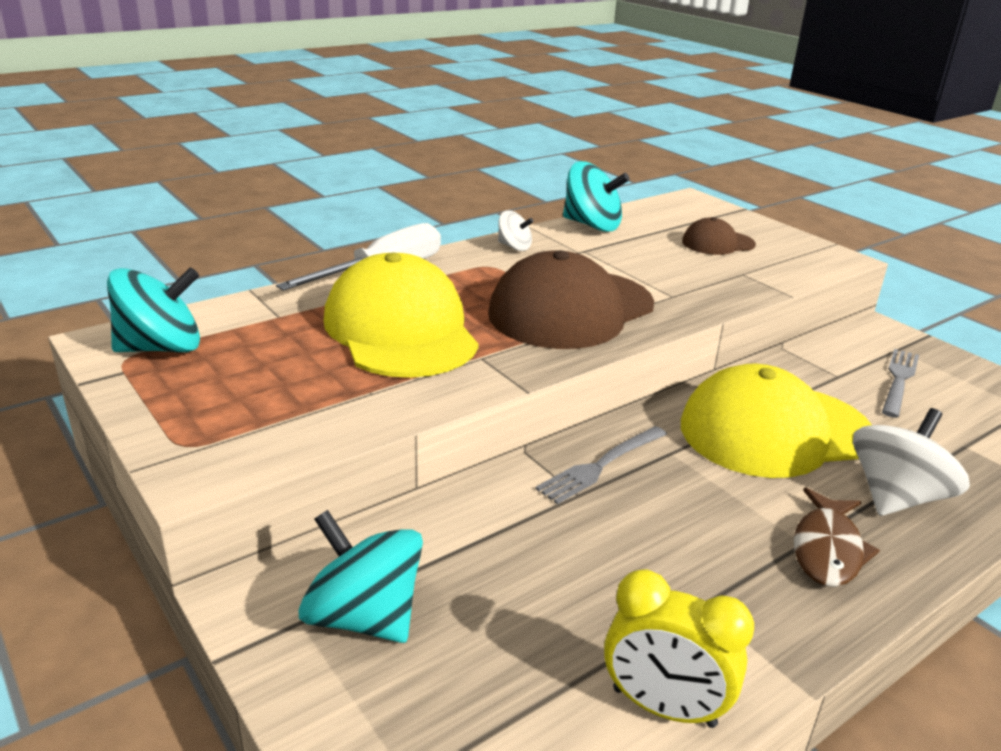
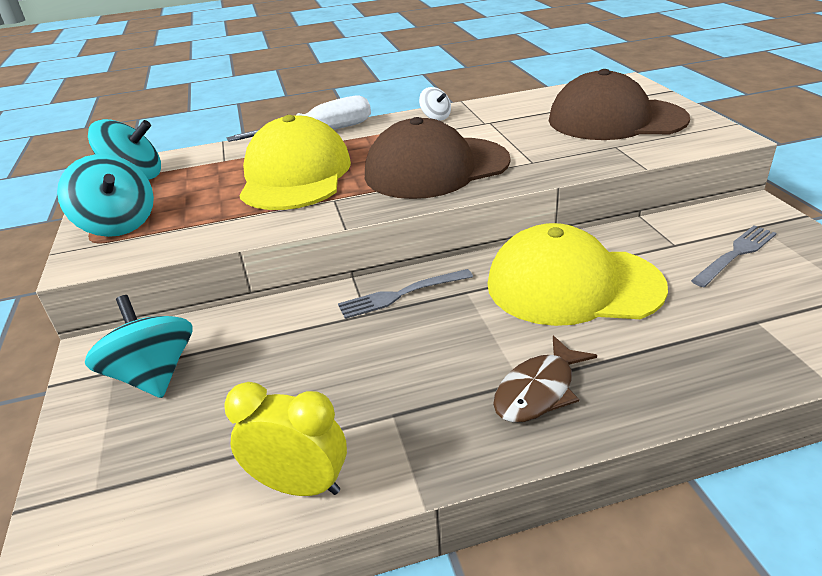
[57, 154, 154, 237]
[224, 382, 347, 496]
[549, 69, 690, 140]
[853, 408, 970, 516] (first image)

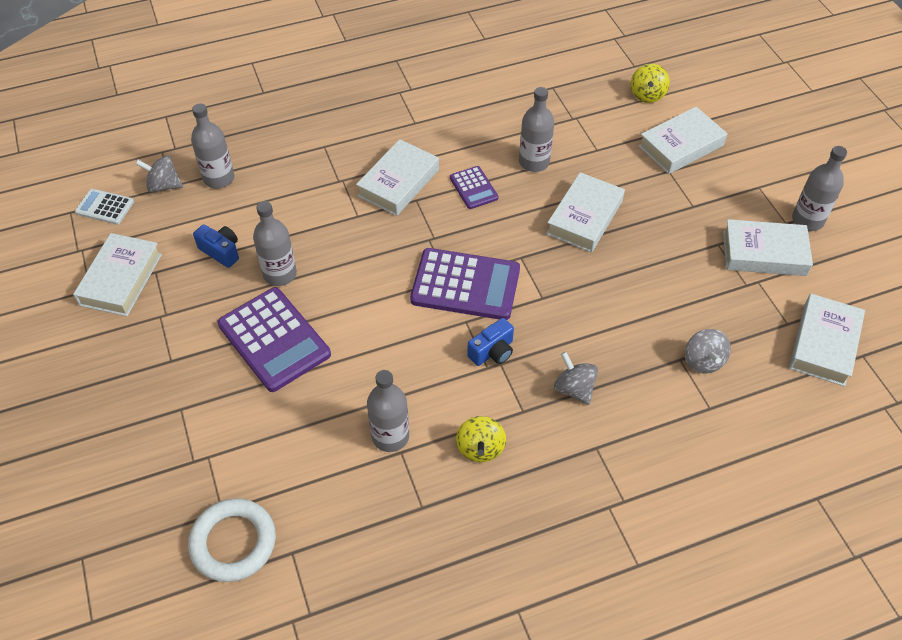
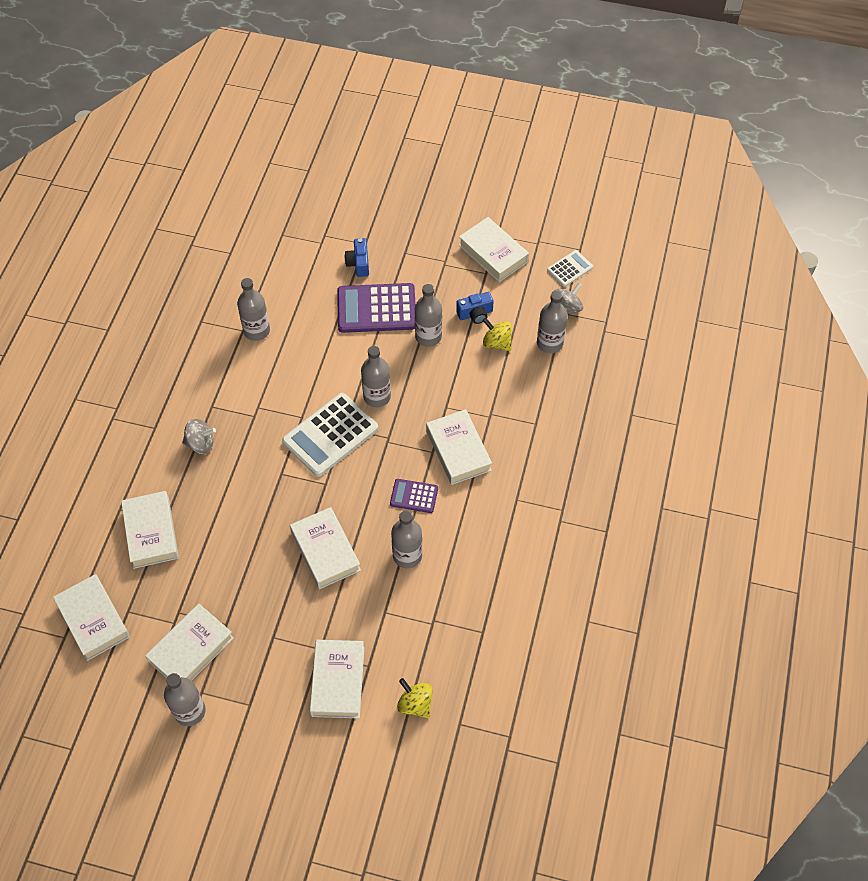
[121, 491, 179, 569]
[282, 393, 378, 477]
[345, 238, 369, 277]
[361, 346, 391, 407]
[483, 318, 512, 351]
[188, 498, 276, 582] (first image)

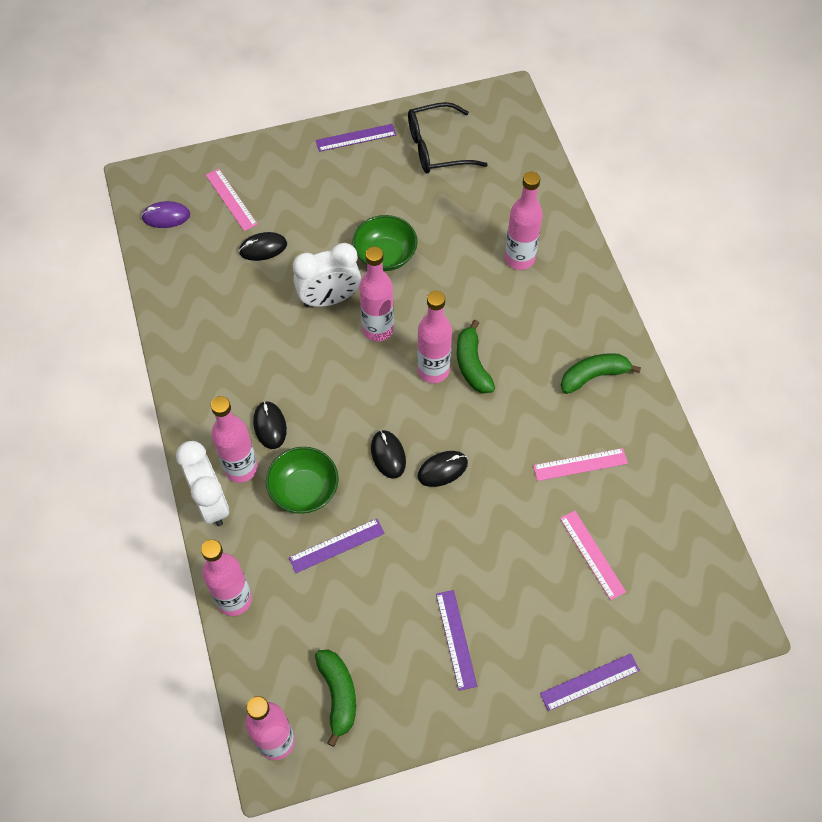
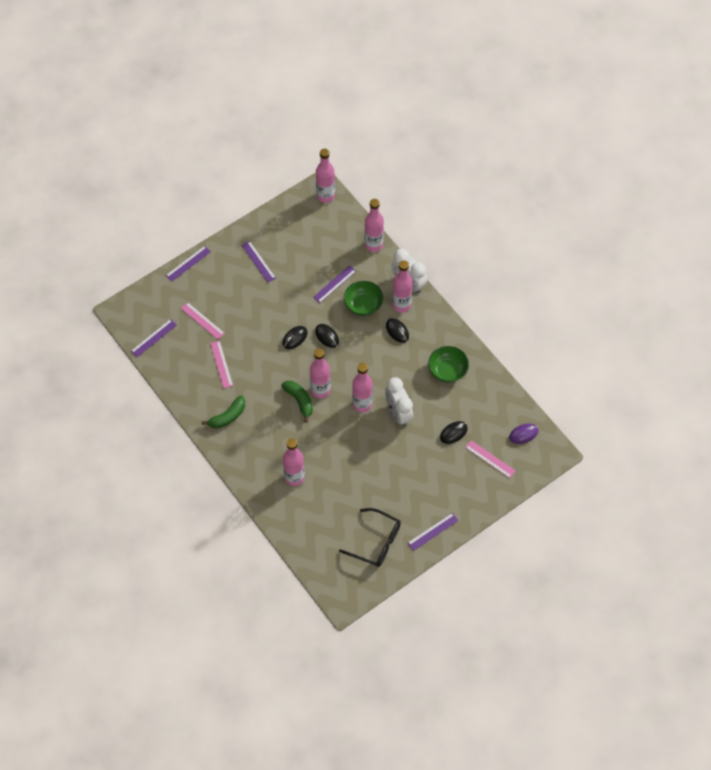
[131, 319, 177, 357]
[210, 341, 233, 388]
[339, 508, 401, 567]
[385, 377, 413, 427]
[428, 346, 469, 382]
[315, 650, 356, 747] (first image)

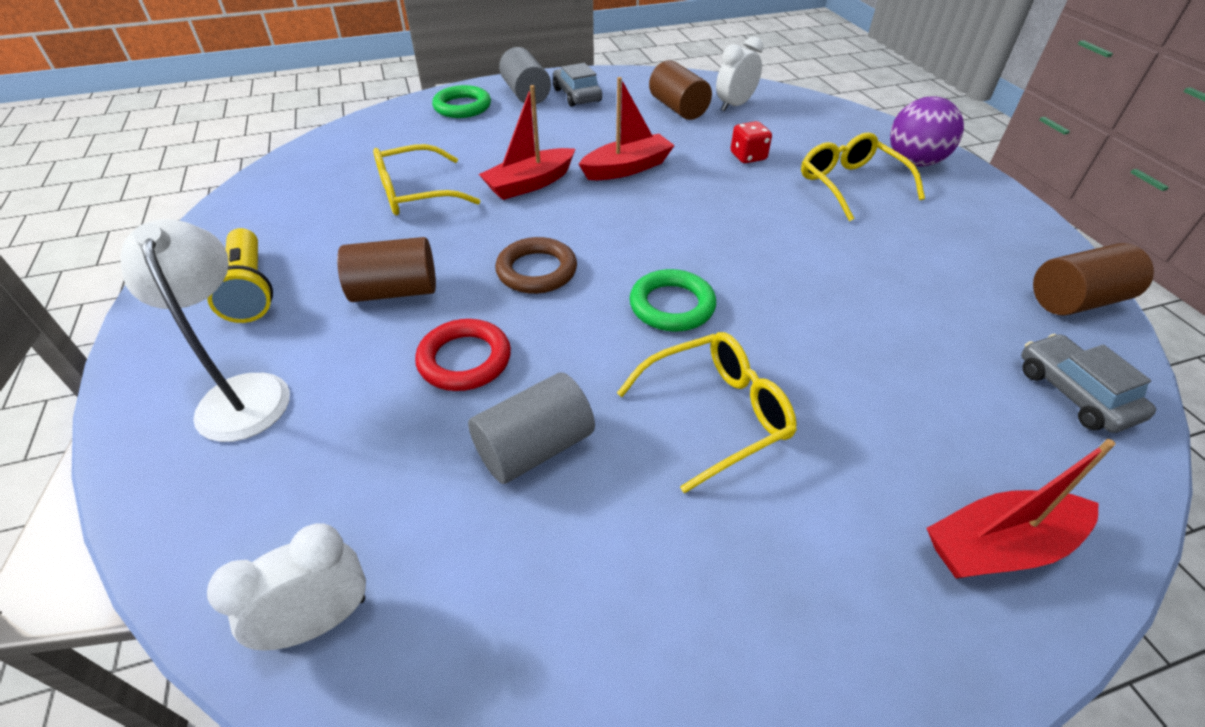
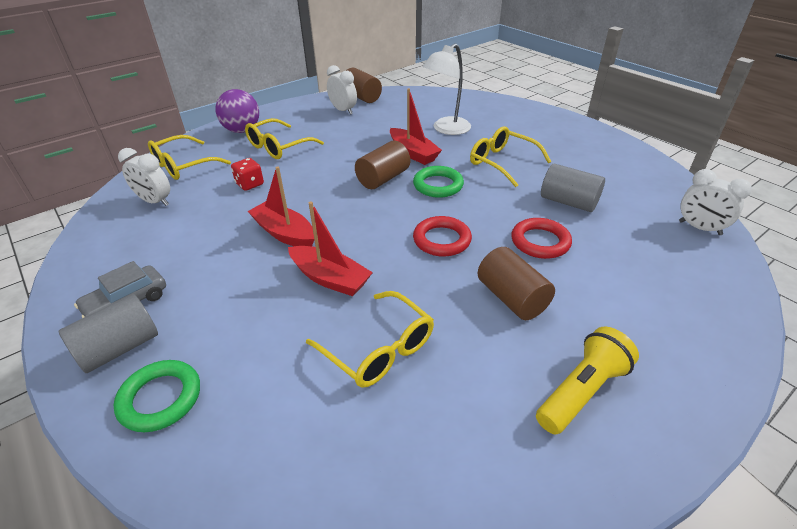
[148, 135, 231, 180]
[327, 65, 357, 115]
[355, 140, 410, 189]
[390, 88, 442, 165]
[413, 216, 472, 257]
[423, 43, 471, 135]
[1021, 334, 1156, 433] (first image)

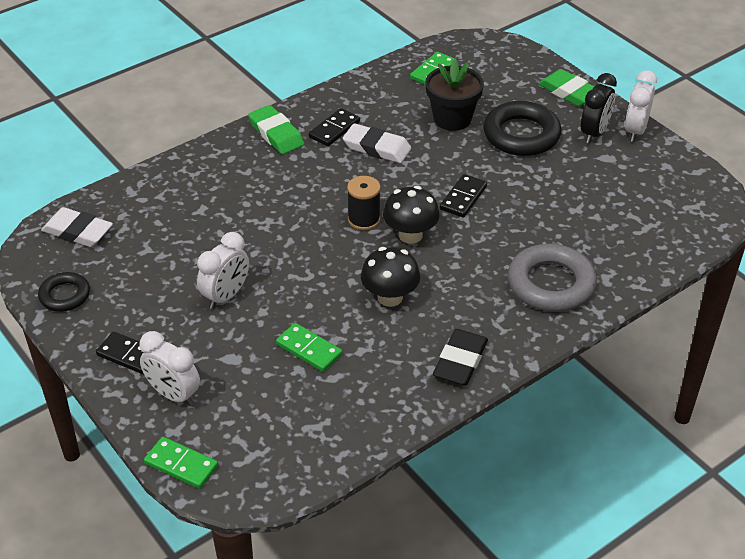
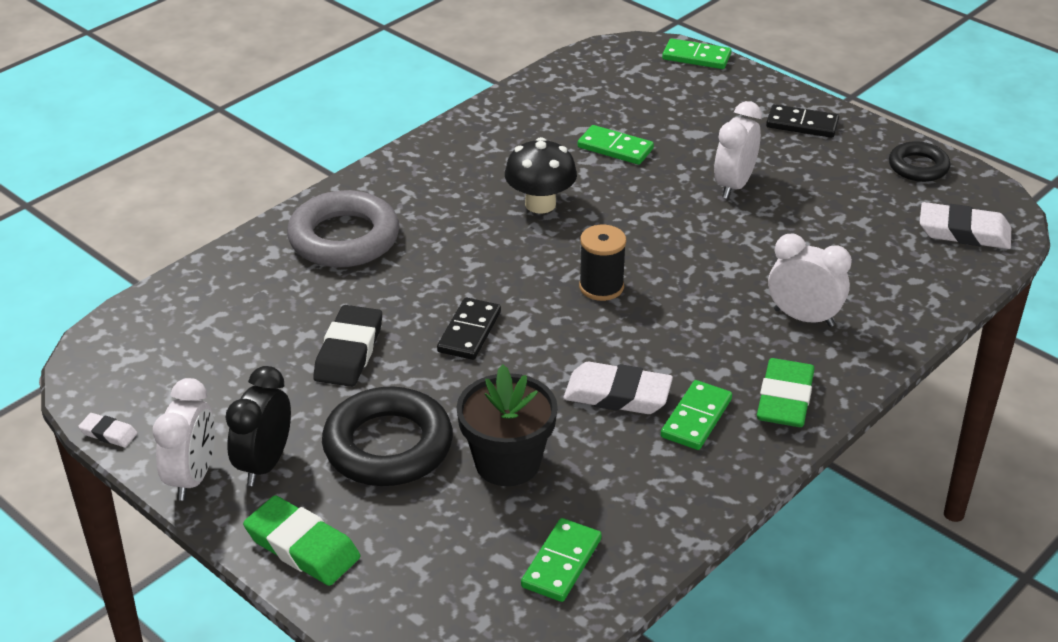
[78, 413, 137, 447]
[313, 305, 382, 387]
[661, 380, 732, 450]
[757, 358, 814, 427]
[768, 234, 852, 327]
[383, 186, 440, 244] (first image)

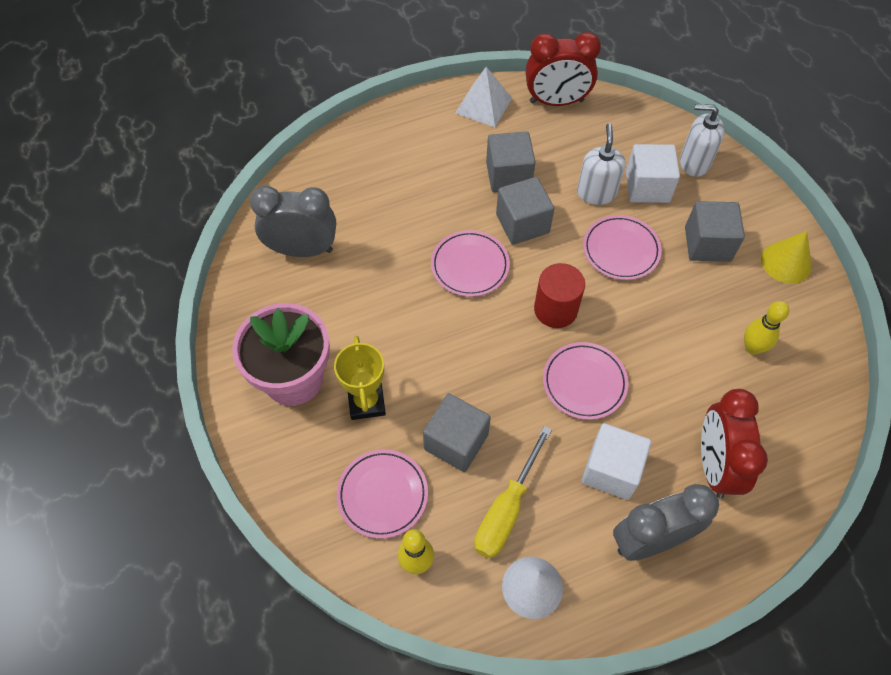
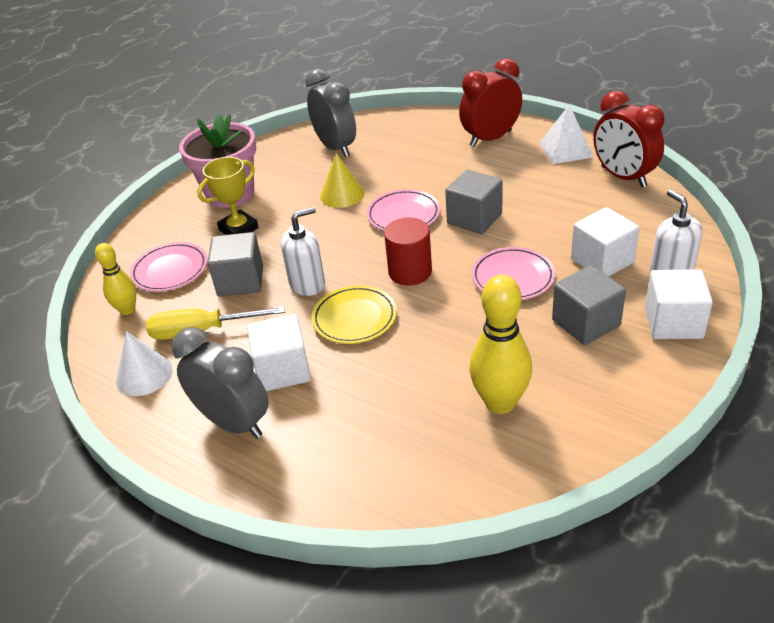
[281, 207, 325, 296]
[312, 285, 397, 344]
[320, 153, 365, 208]
[459, 58, 522, 147]
[470, 275, 532, 414]
[645, 269, 713, 339]
[486, 131, 536, 192] (first image)

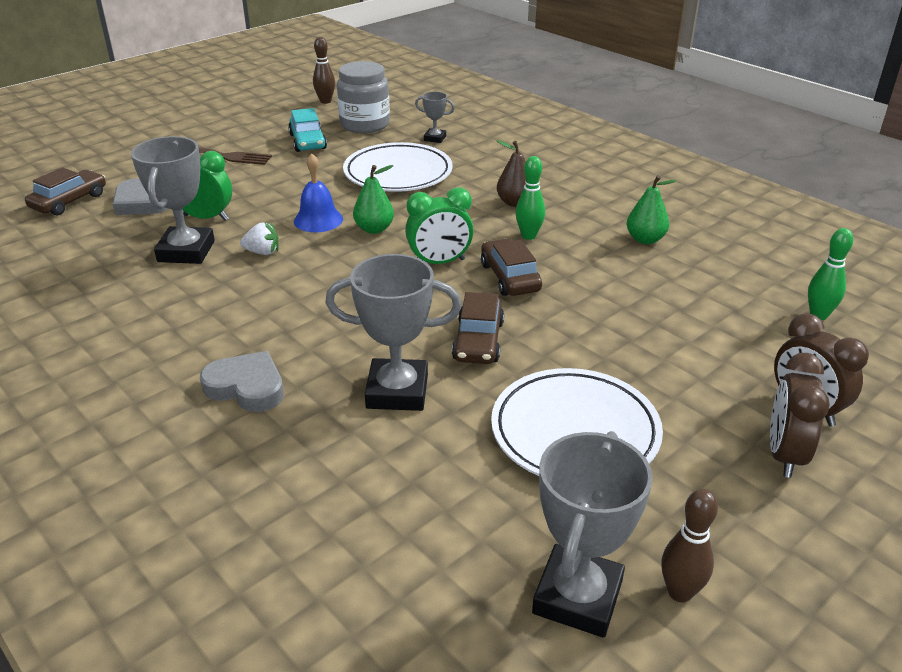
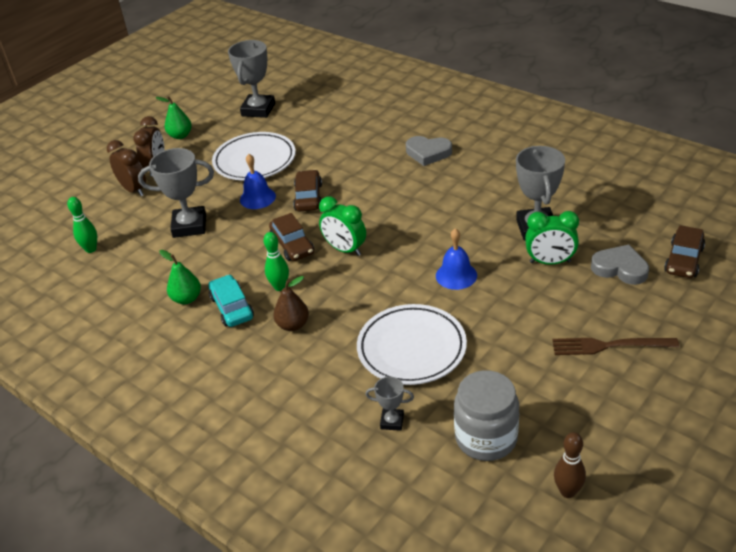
[138, 148, 214, 238]
[156, 96, 192, 139]
[208, 275, 254, 327]
[240, 154, 276, 209]
[319, 196, 366, 256]
[240, 222, 279, 255] (first image)
[661, 489, 718, 603] (first image)

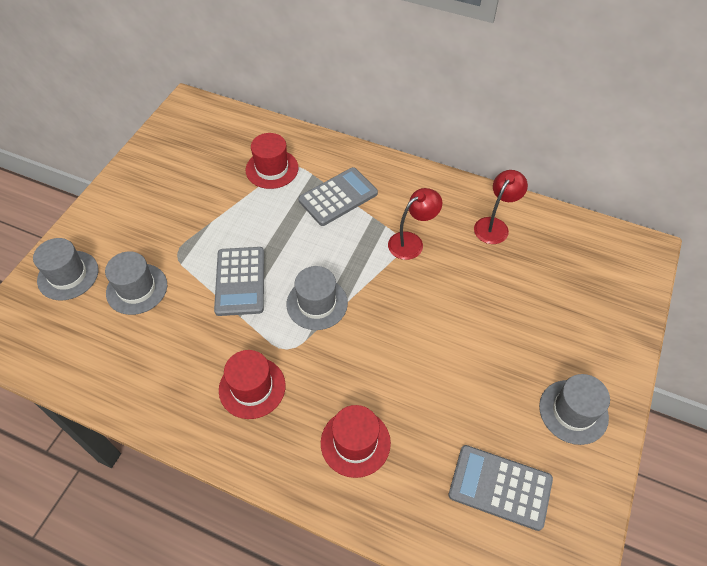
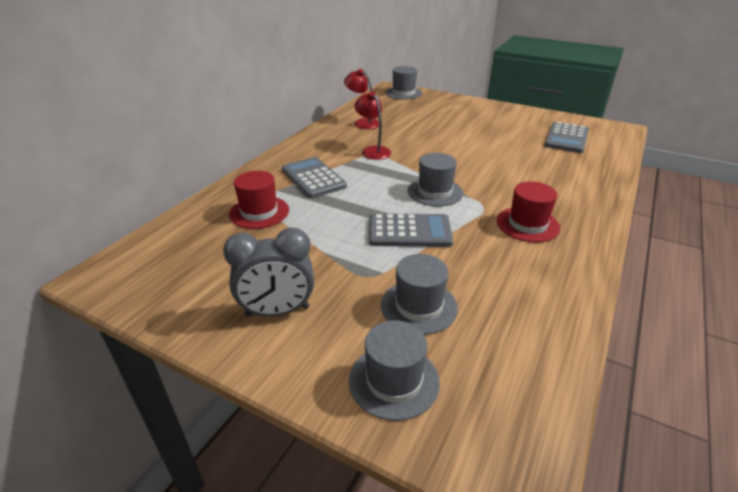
[223, 227, 314, 316]
[386, 66, 422, 99]
[321, 405, 391, 478] (first image)

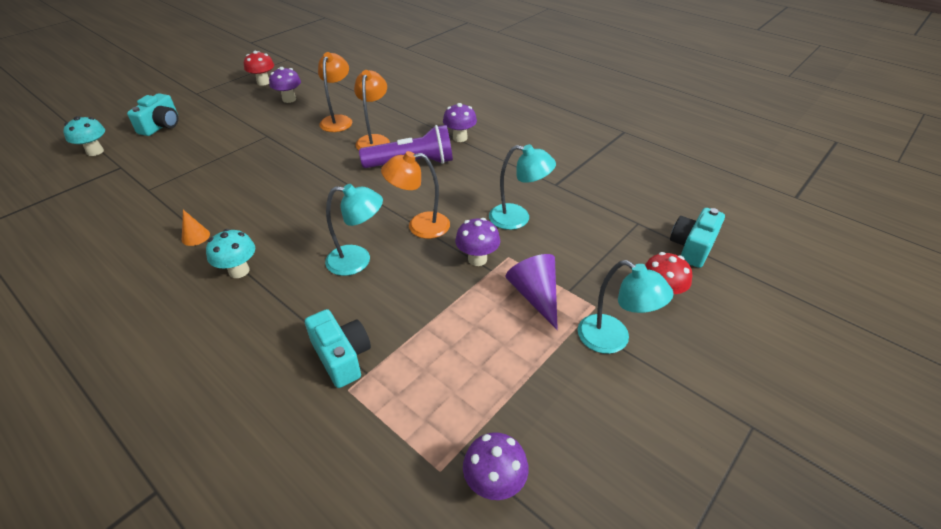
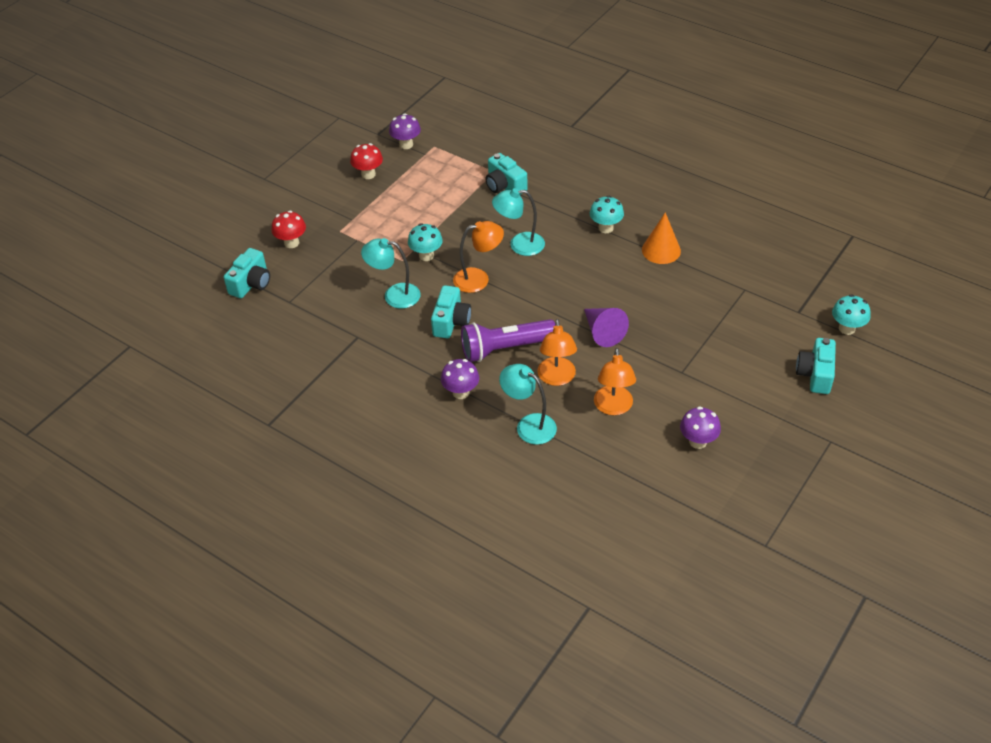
[350, 143, 383, 179]
[408, 223, 443, 261]
[431, 285, 471, 339]
[499, 364, 557, 445]
[584, 308, 629, 347]
[642, 212, 681, 264]

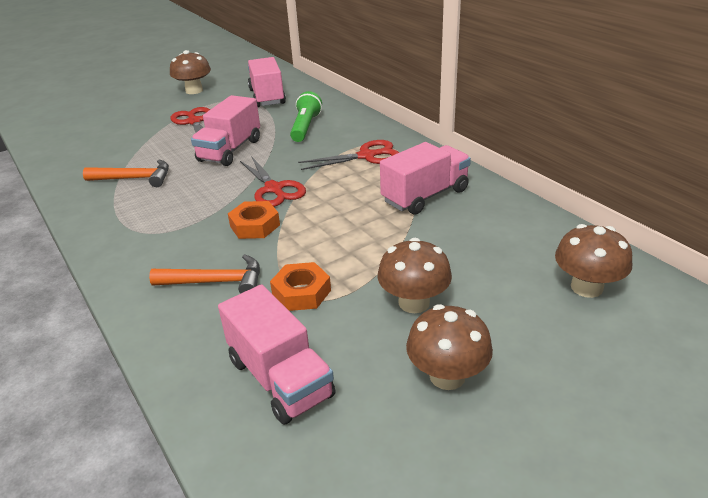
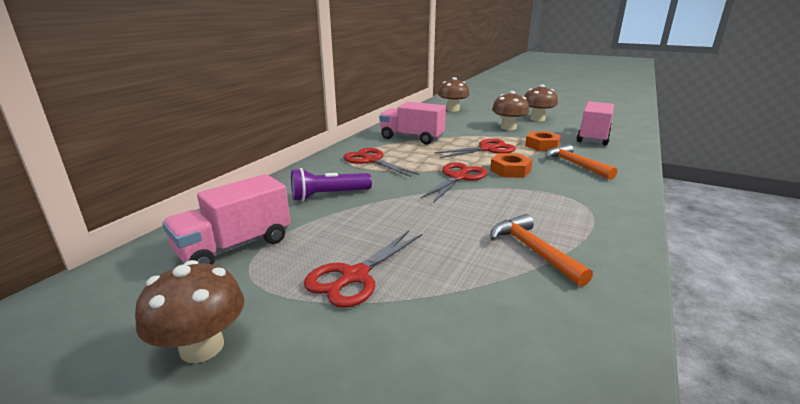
[291, 168, 372, 201]
[435, 139, 516, 158]
[191, 95, 260, 166] (first image)

